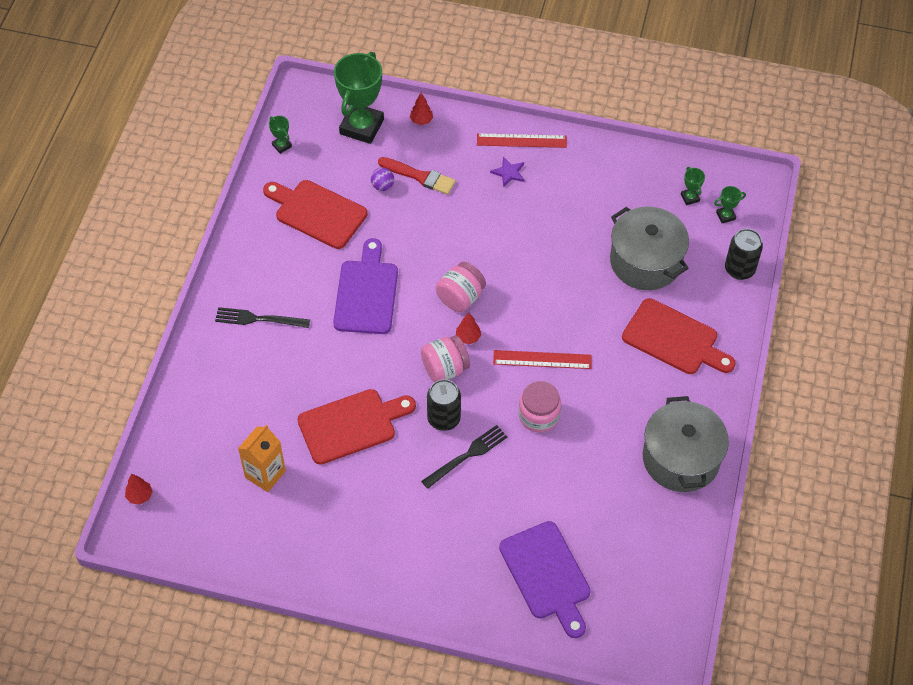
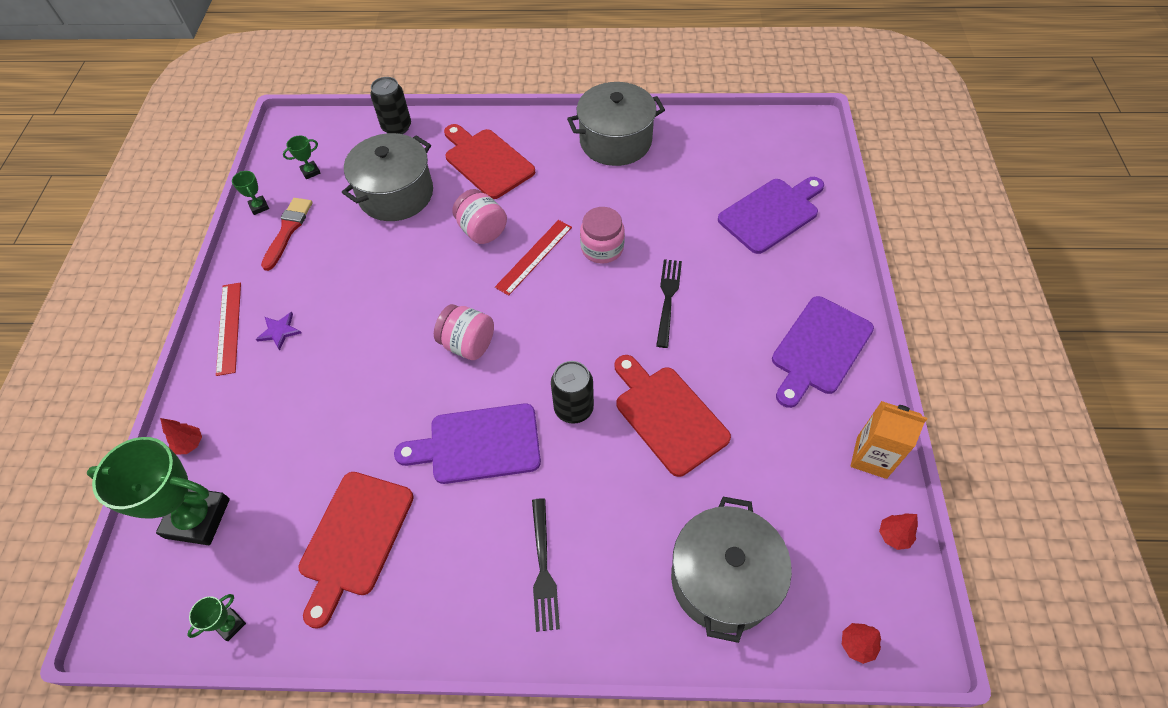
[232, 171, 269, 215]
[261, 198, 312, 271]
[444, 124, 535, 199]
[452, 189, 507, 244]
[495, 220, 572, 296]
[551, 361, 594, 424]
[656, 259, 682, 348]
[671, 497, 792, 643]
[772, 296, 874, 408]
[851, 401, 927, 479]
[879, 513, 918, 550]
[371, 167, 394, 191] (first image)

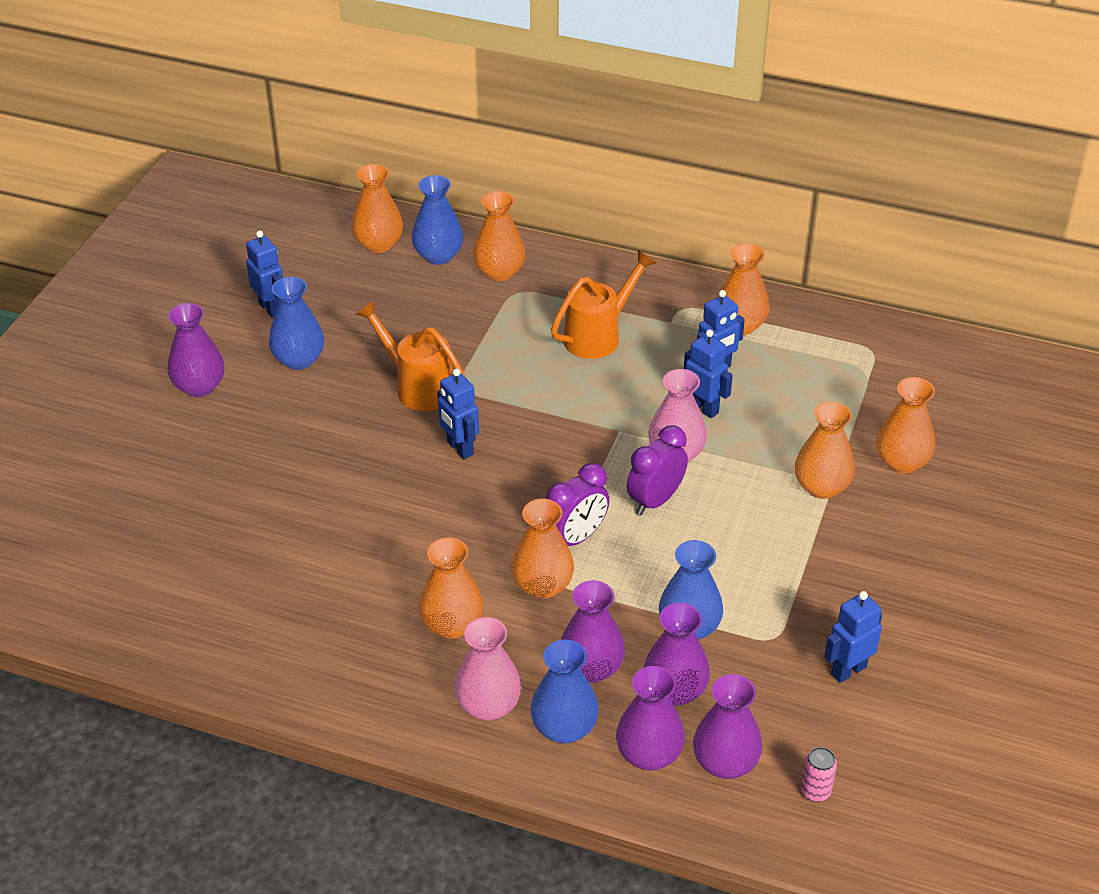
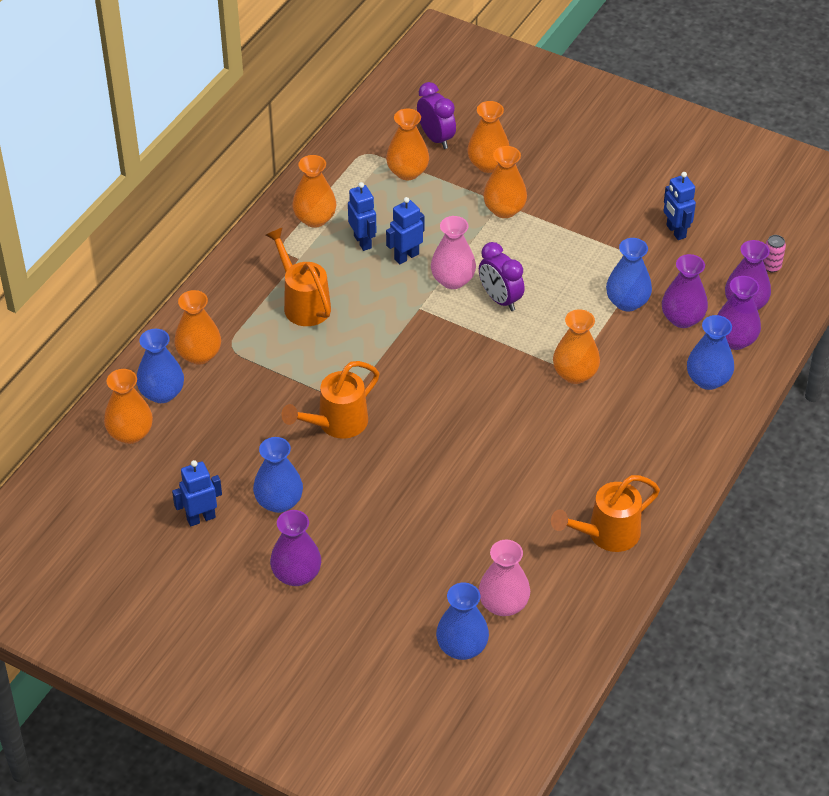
[386, 109, 429, 180]
[417, 82, 456, 149]
[436, 583, 489, 660]
[479, 540, 530, 616]
[551, 475, 660, 552]
[437, 368, 479, 459] (first image)
[561, 580, 625, 683] (first image)

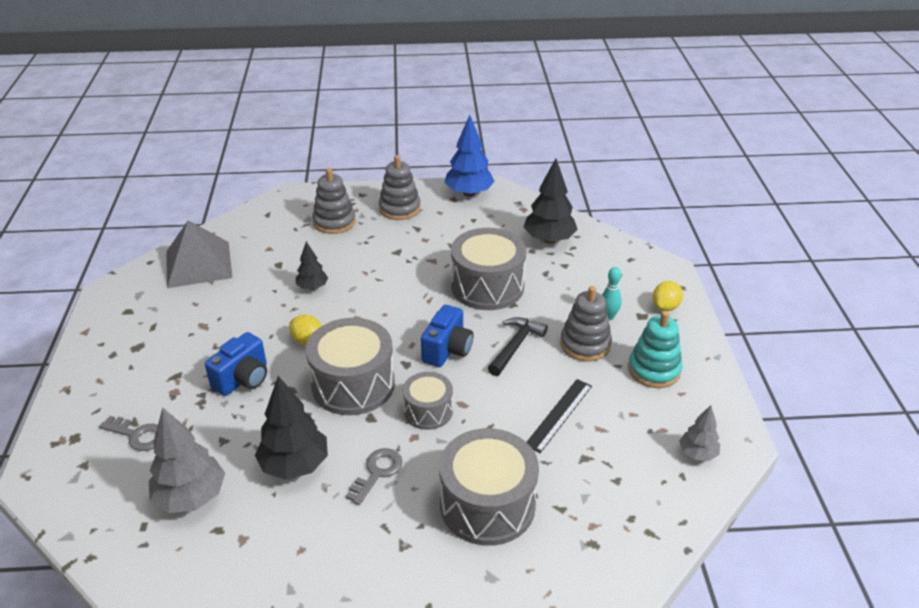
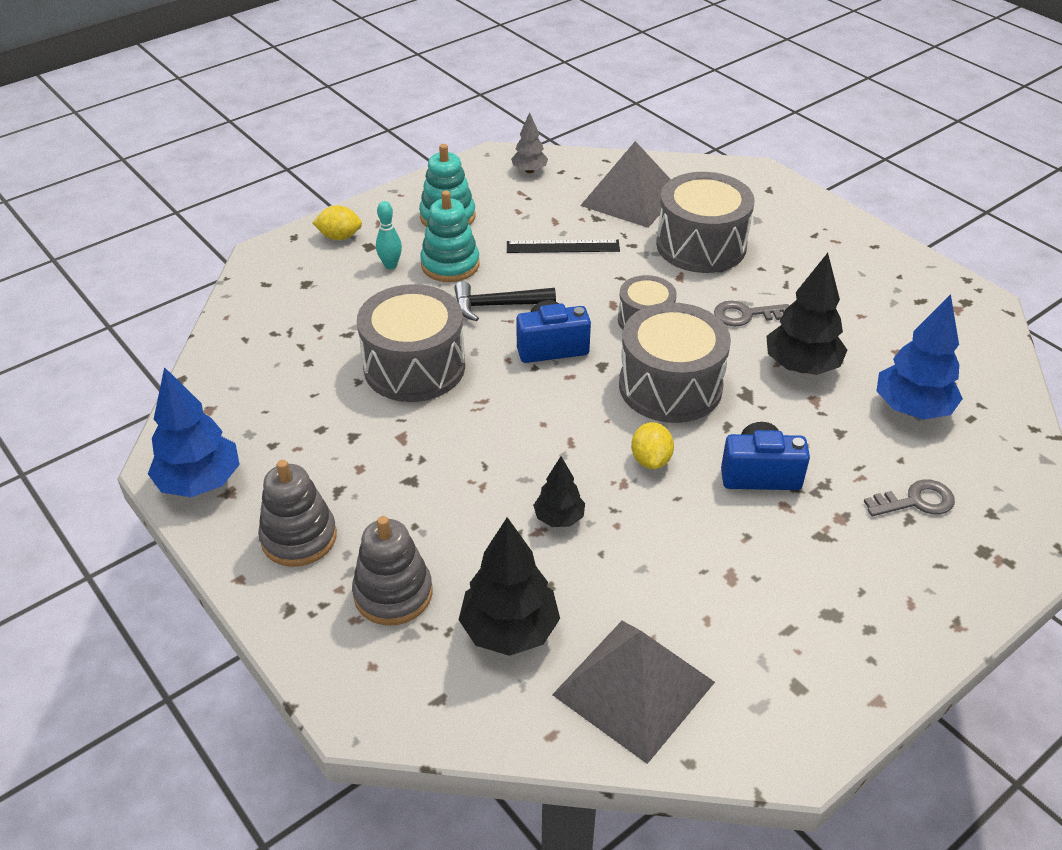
[420, 190, 480, 282]
[459, 517, 560, 656]
[580, 141, 671, 228]
[864, 479, 955, 516]
[877, 294, 963, 420]

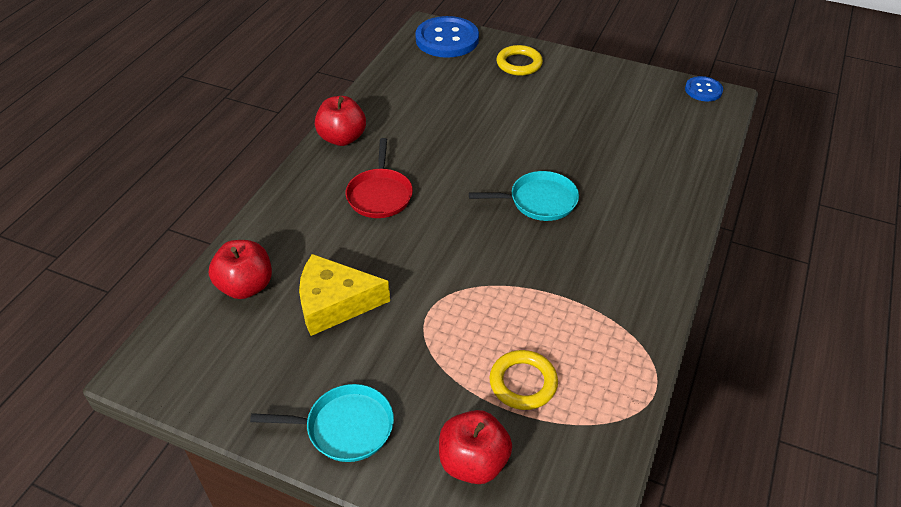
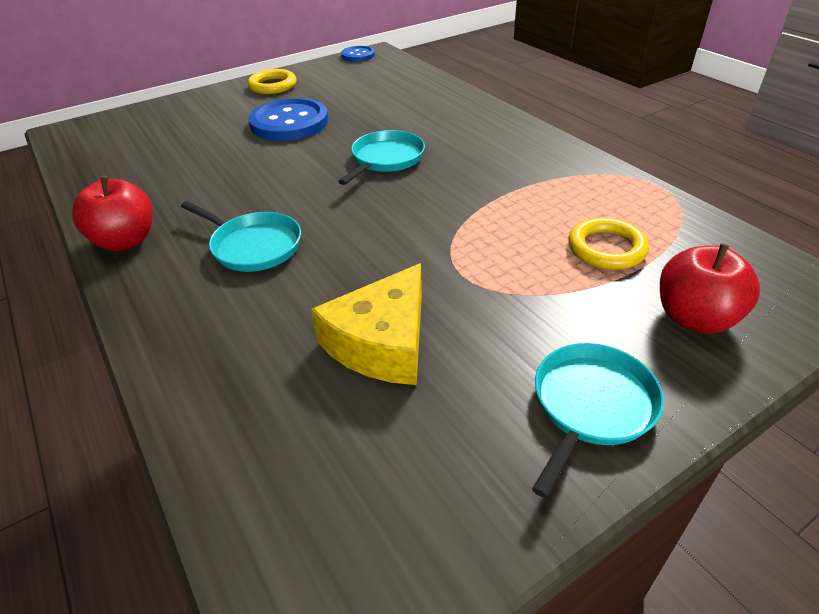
[181, 201, 301, 272]
[247, 69, 297, 94]
[248, 98, 329, 141]
[209, 240, 272, 299] (first image)

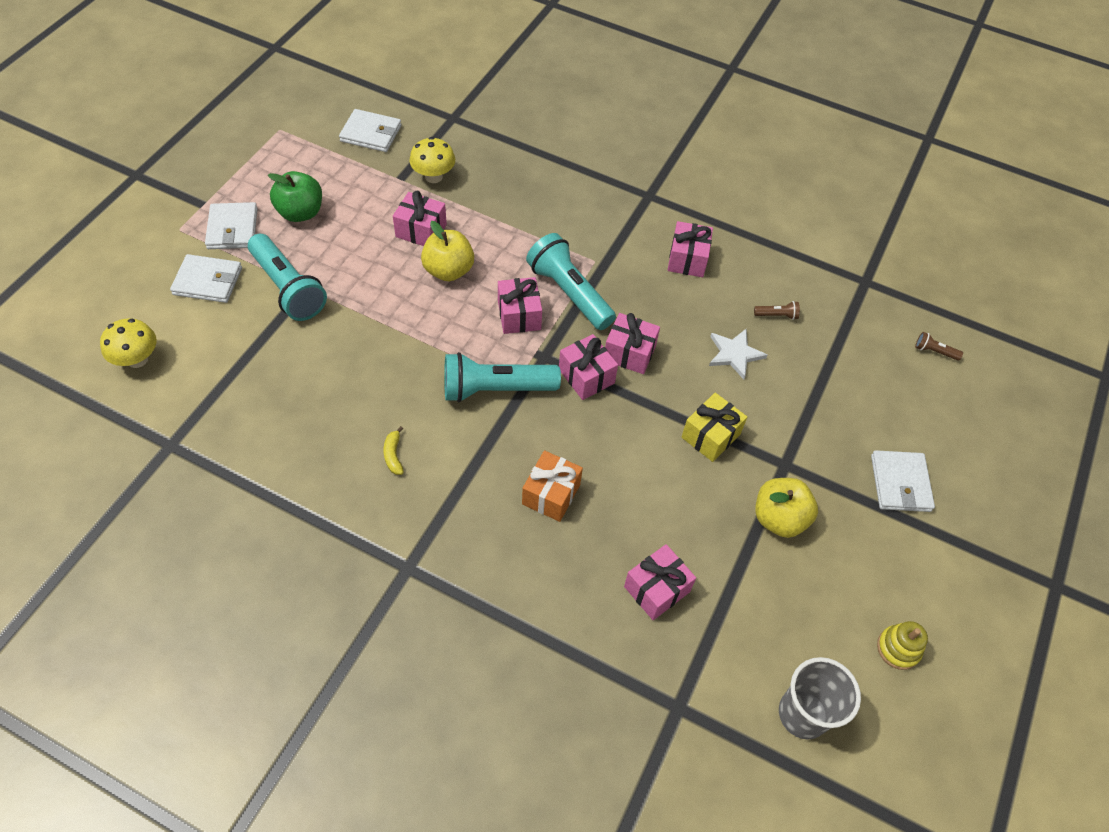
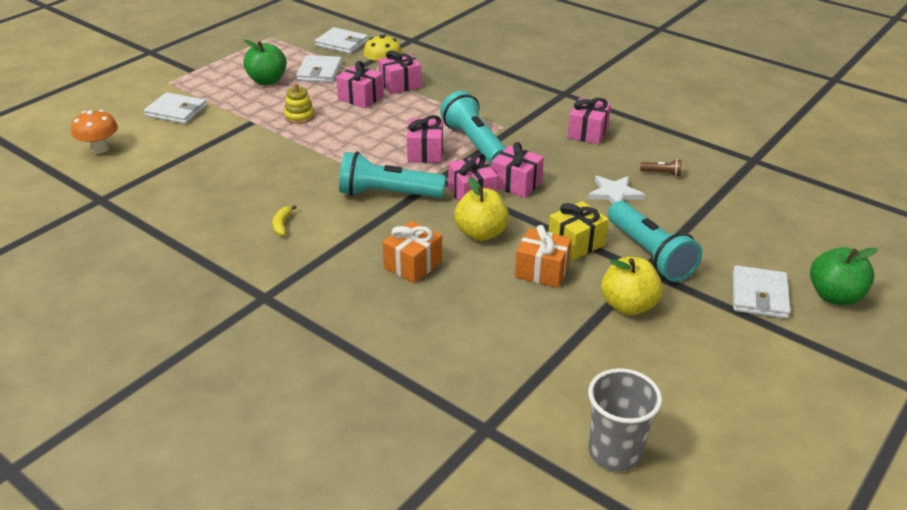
[71, 110, 118, 154]
[284, 83, 315, 124]
[296, 55, 342, 83]
[378, 51, 422, 94]
[454, 177, 509, 241]
[515, 225, 572, 288]
[608, 201, 702, 282]
[810, 247, 878, 305]
[915, 332, 963, 360] (first image)

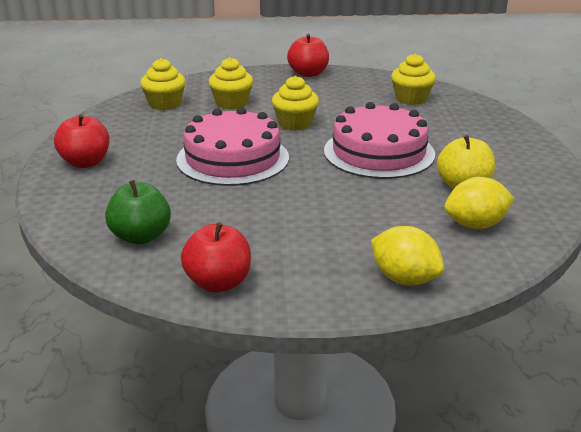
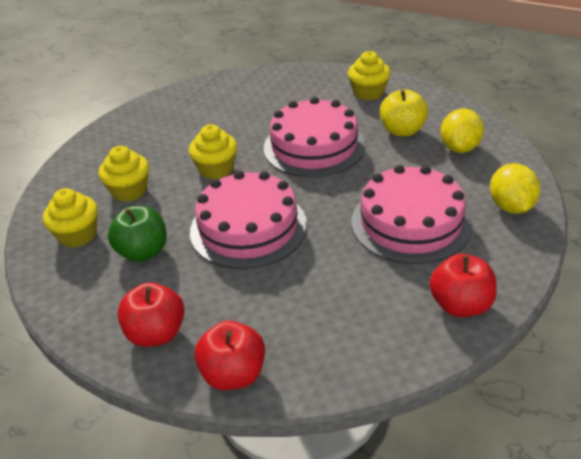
[108, 206, 167, 262]
[194, 321, 265, 390]
[348, 51, 390, 100]
[352, 165, 472, 264]
[490, 163, 540, 214]

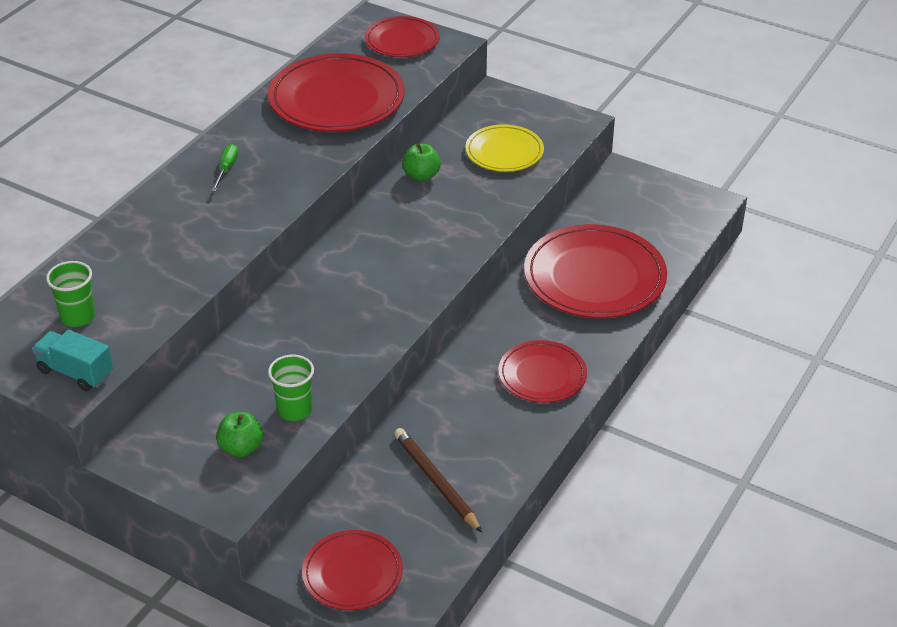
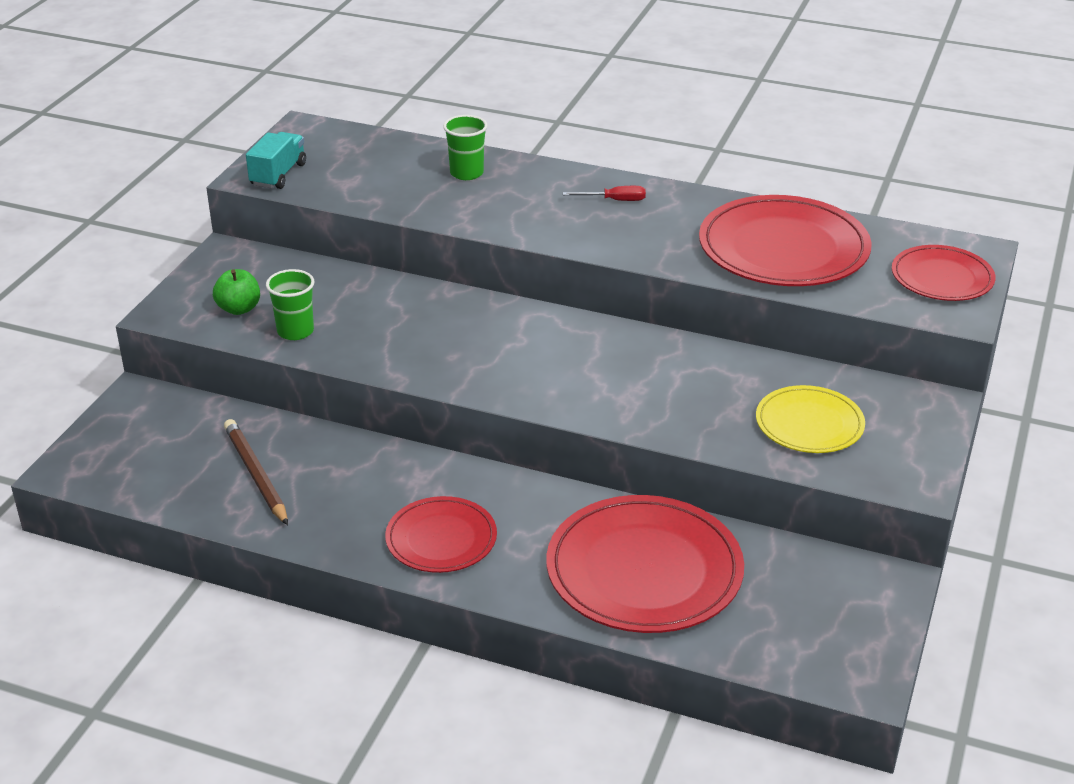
[224, 419, 288, 525]
[443, 115, 488, 180]
[563, 186, 646, 201]
[302, 530, 403, 610] (first image)
[402, 143, 441, 181] (first image)

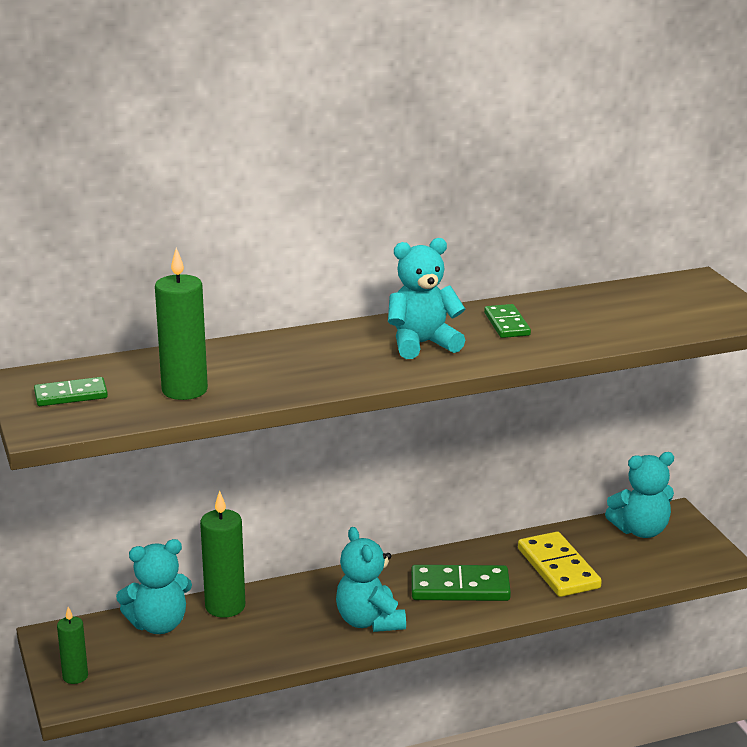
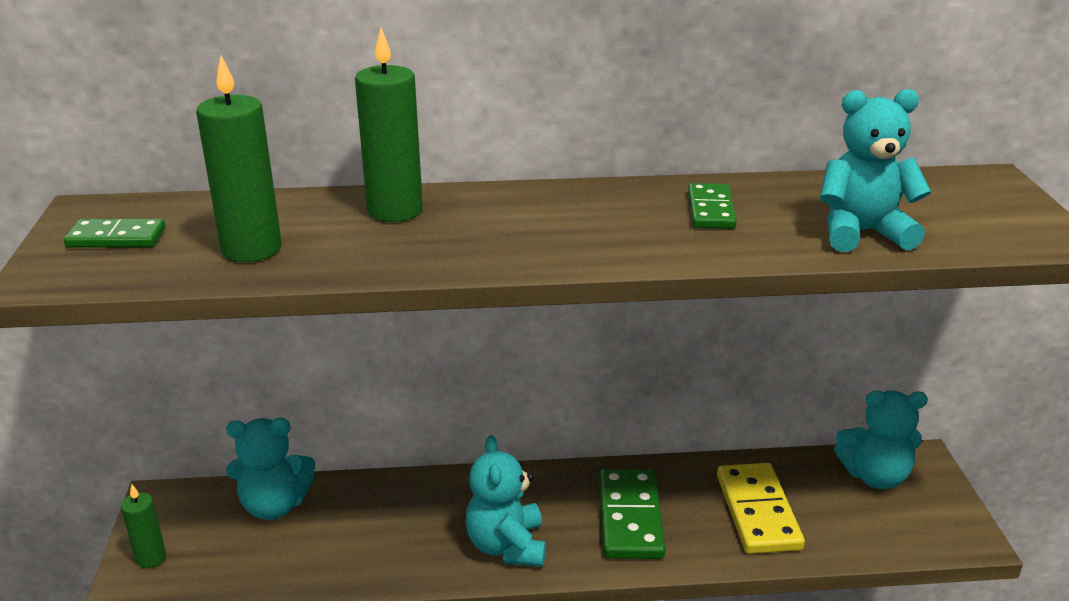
[355, 28, 423, 222]
[599, 469, 665, 559]
[820, 89, 931, 252]

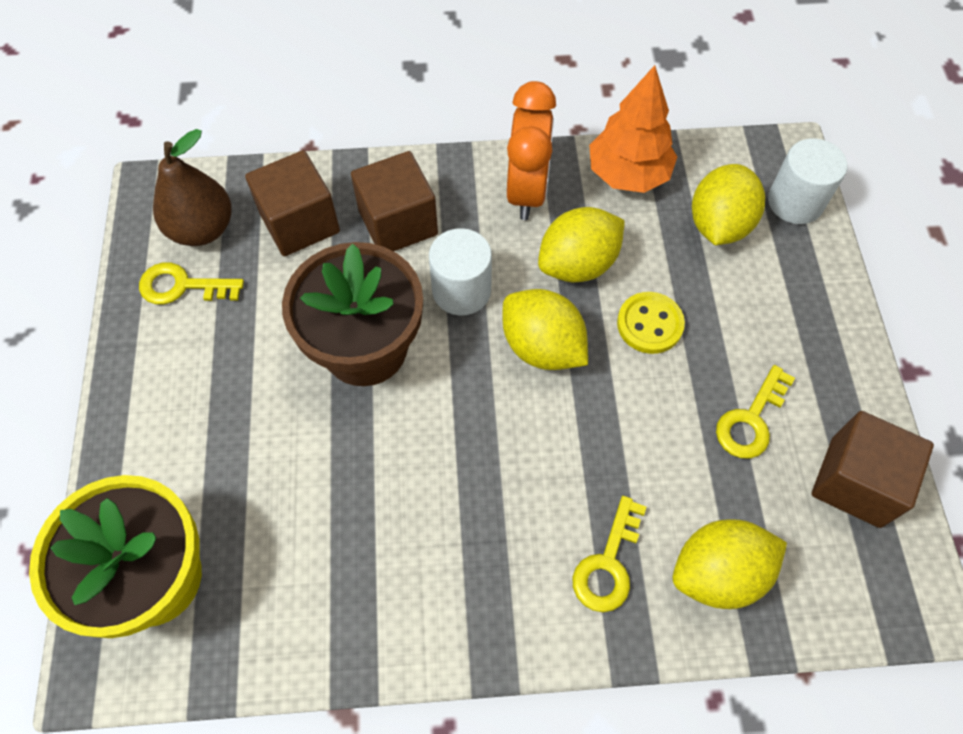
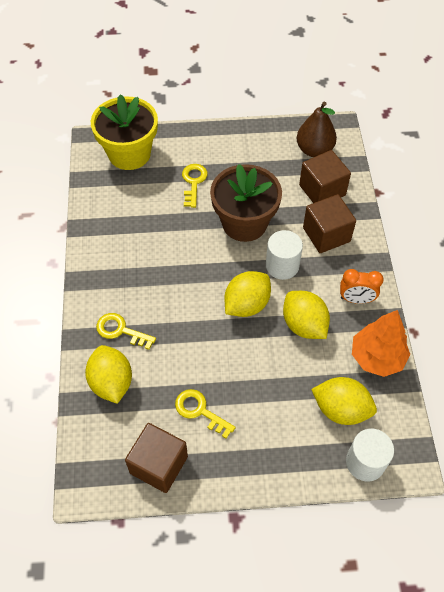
[182, 164, 208, 208]
[340, 269, 384, 304]
[617, 292, 685, 354] (first image)

